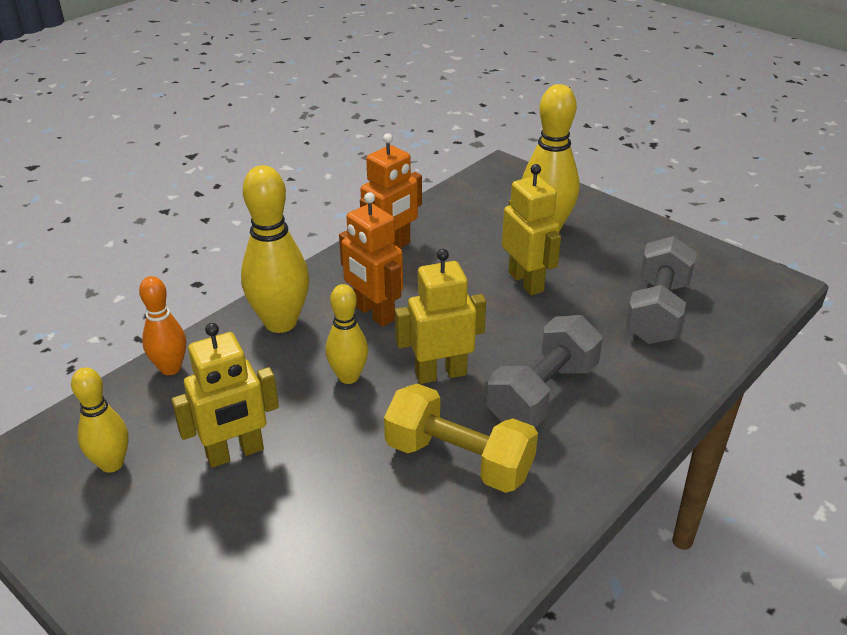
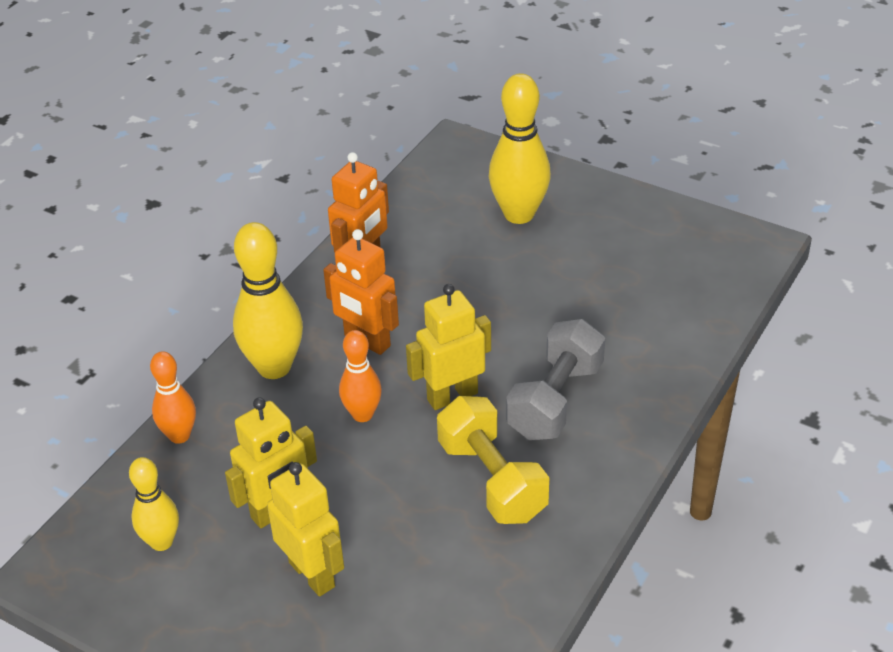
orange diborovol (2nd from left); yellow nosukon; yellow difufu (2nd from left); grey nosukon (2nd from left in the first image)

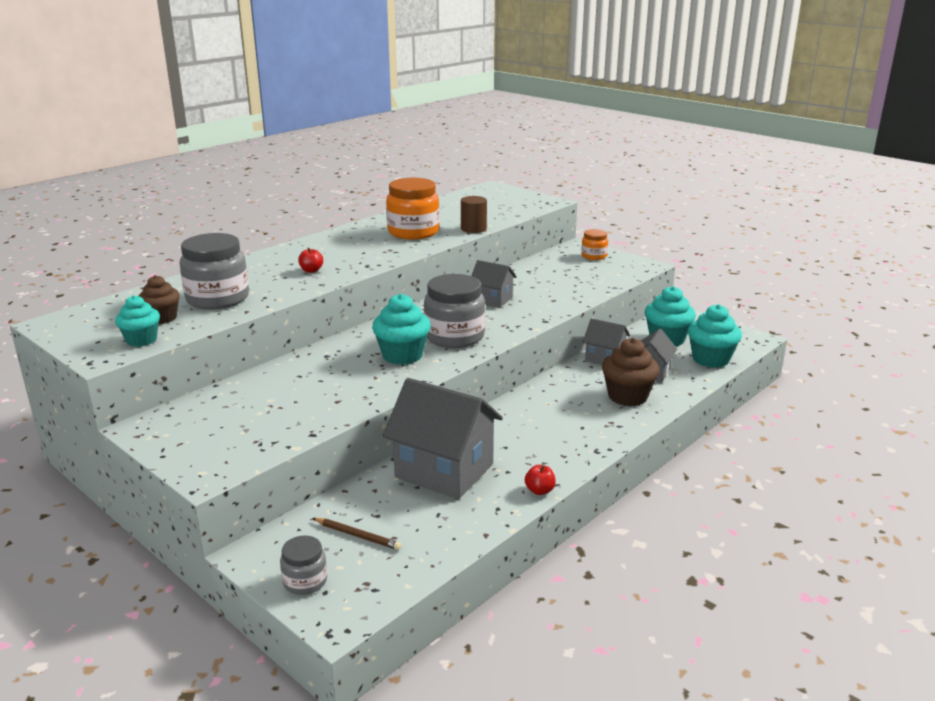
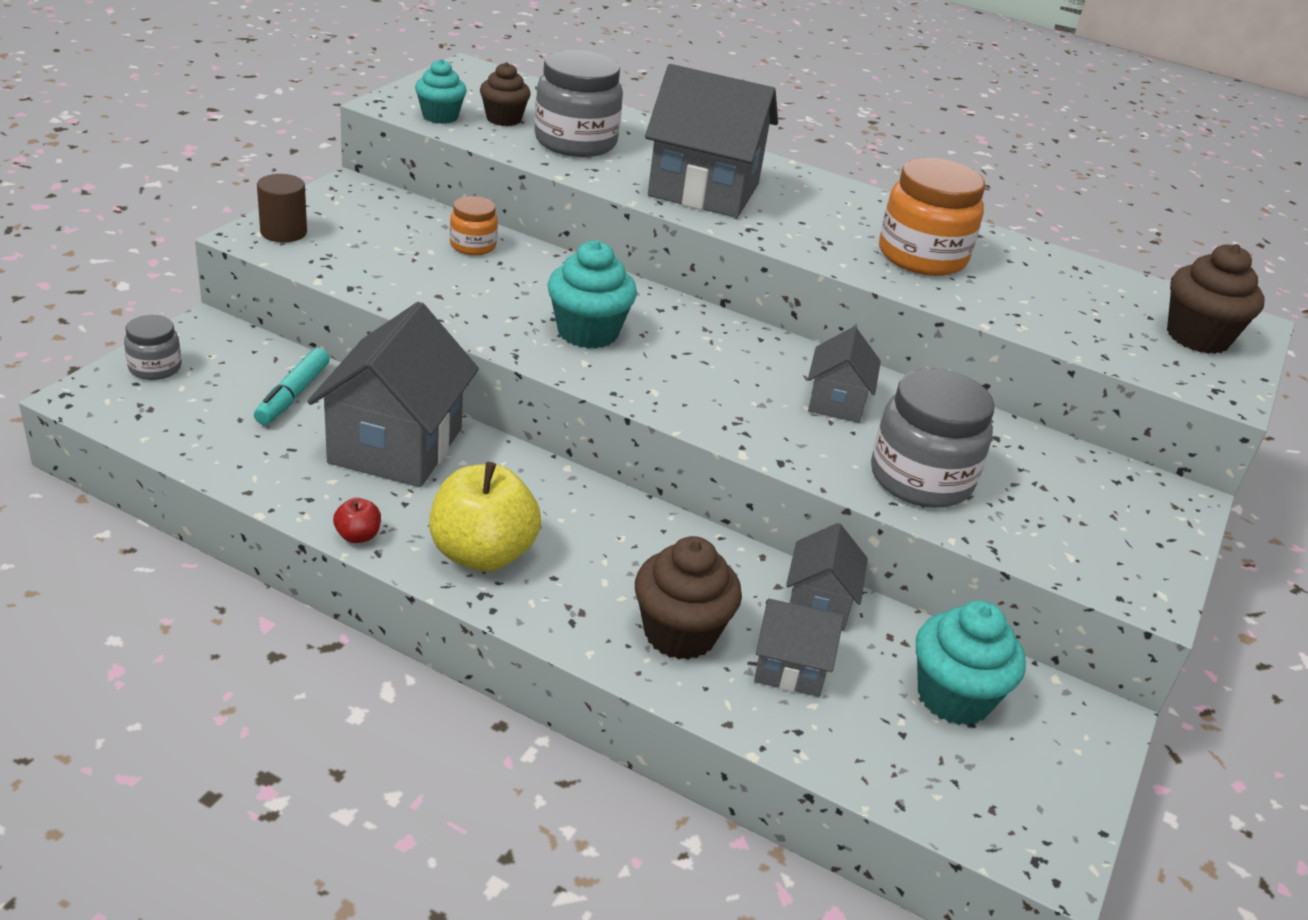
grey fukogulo (2nd from left); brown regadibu; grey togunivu (3rd from left); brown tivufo; orange togunivu (1st from left); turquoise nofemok (4th from left in the first image); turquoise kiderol; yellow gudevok; brown nofemok (3rd from left)

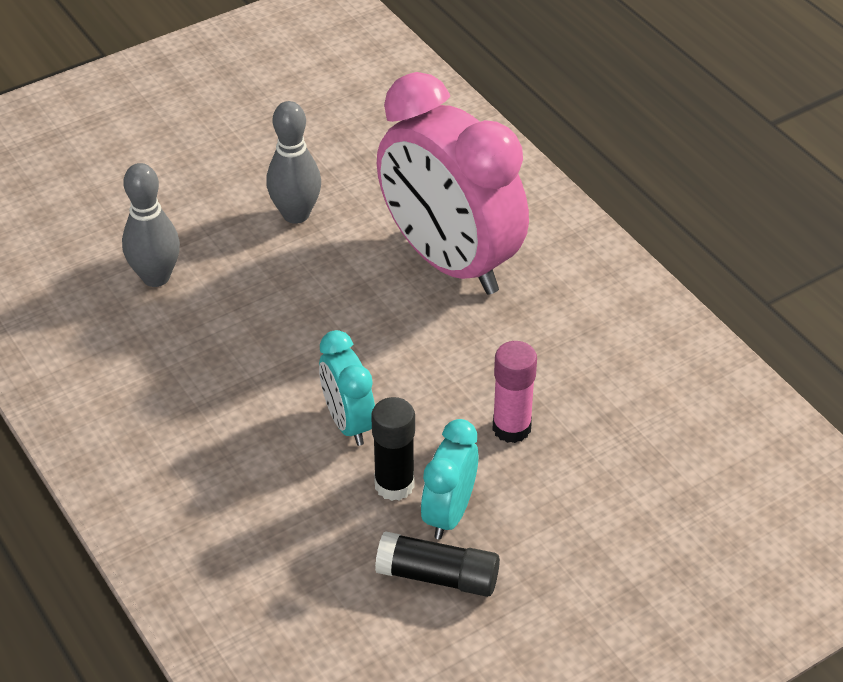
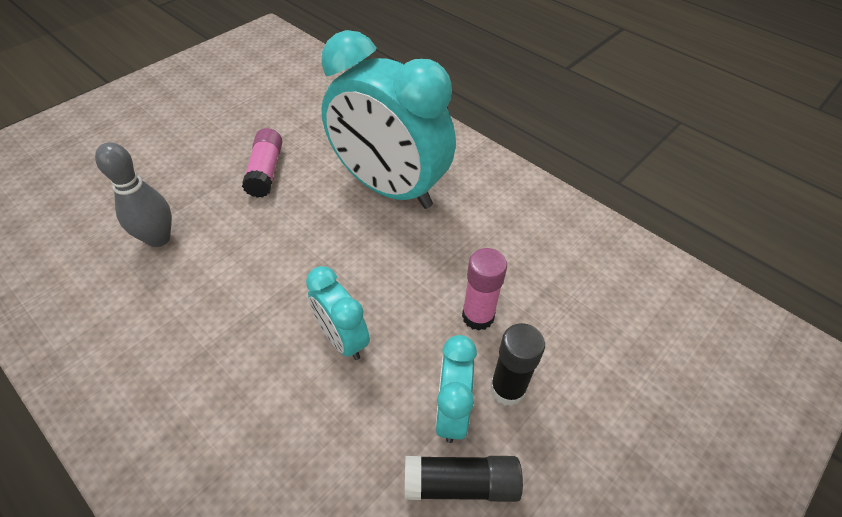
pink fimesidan (1st from left); black fimesidan (2nd from left); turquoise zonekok (2nd from left)

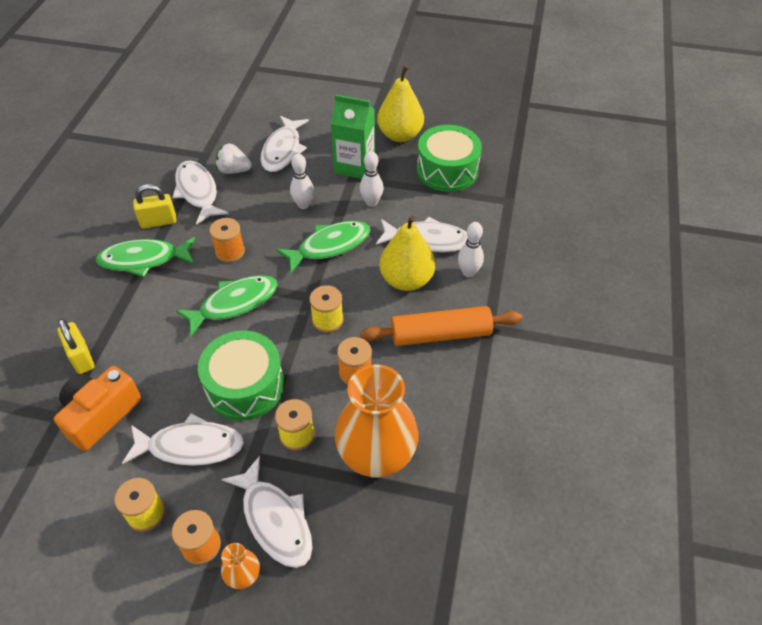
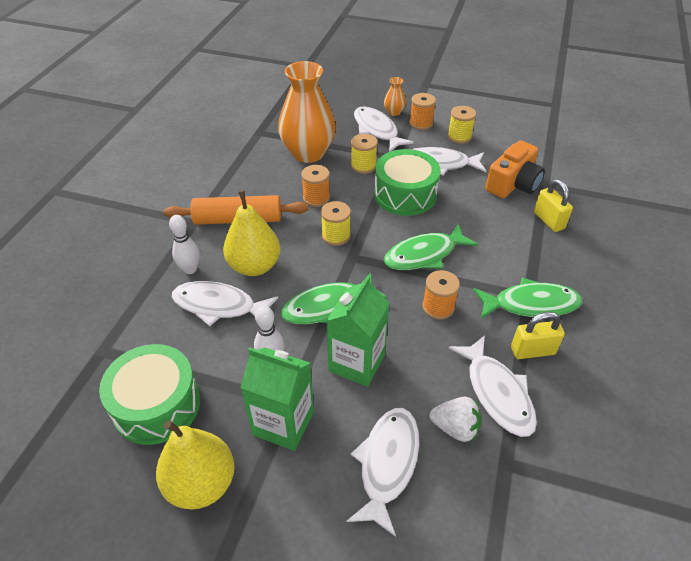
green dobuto (2nd from left)

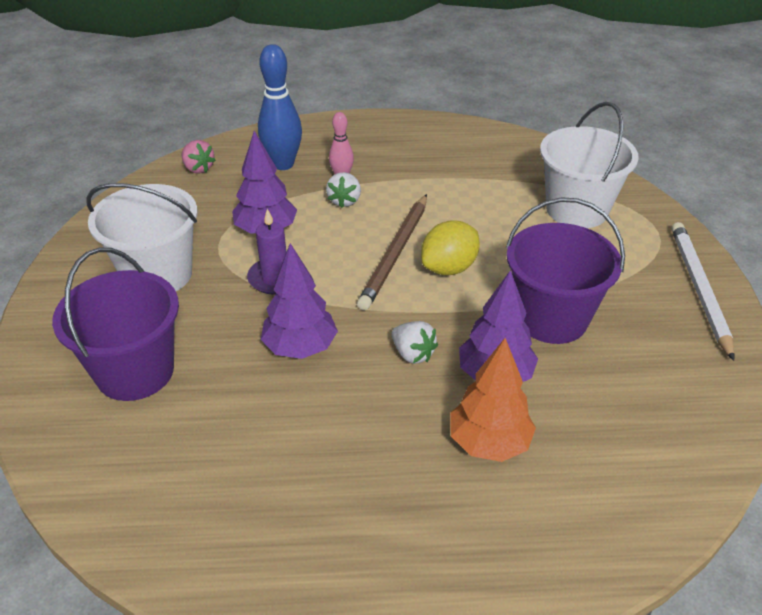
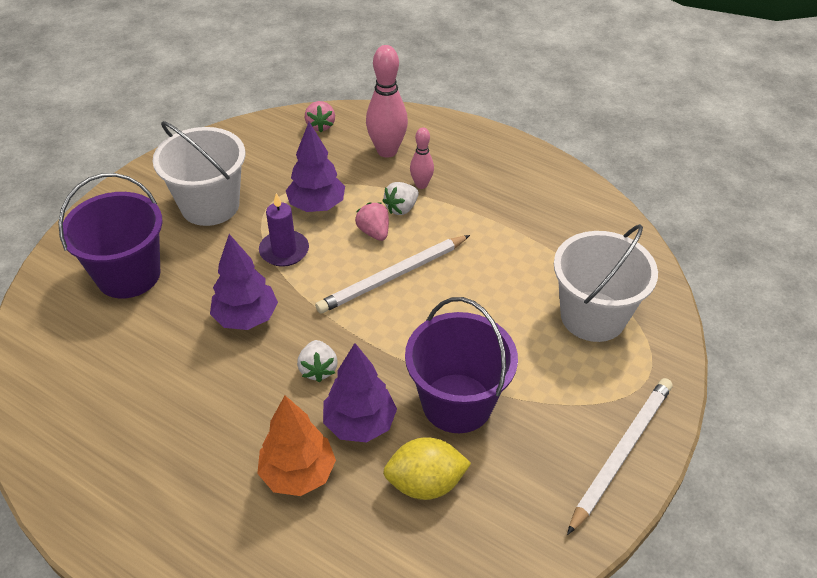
pink diborovol (1st from left); white regadibu (1st from left); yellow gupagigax; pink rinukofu (2nd from left)

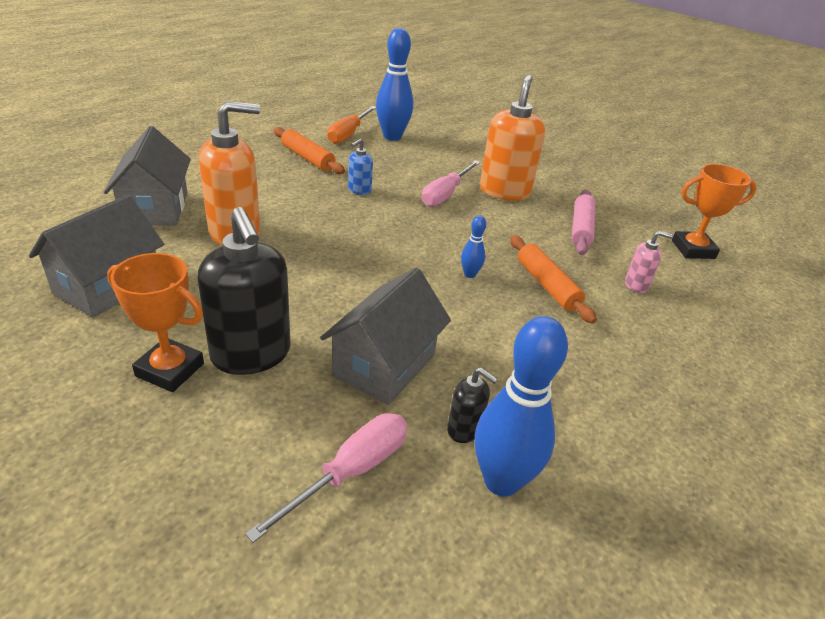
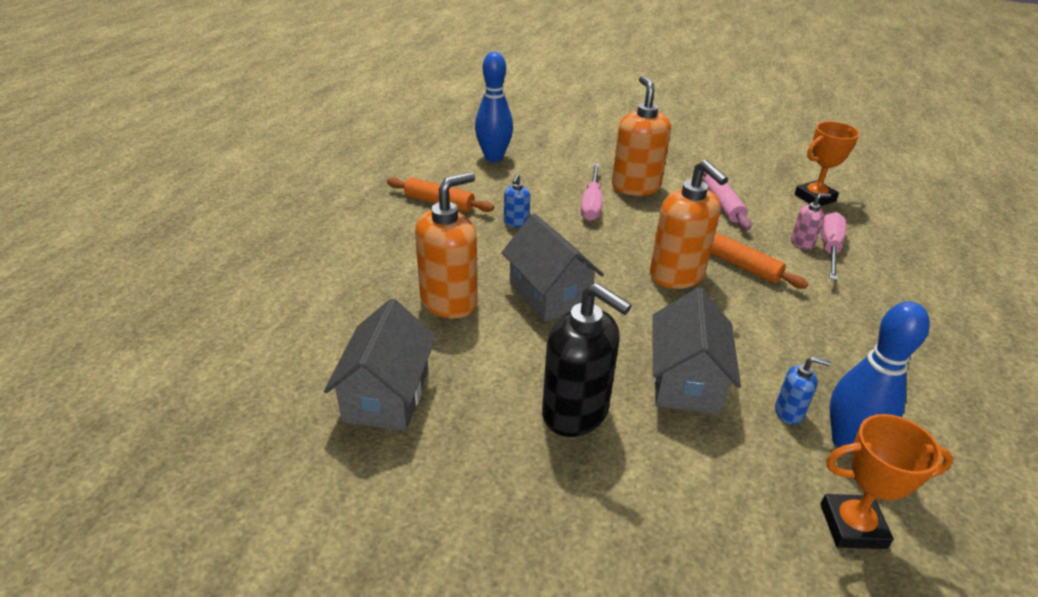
grey fukogulo (2nd from left); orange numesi (2nd from left); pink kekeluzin (2nd from left); orange kekeluzin; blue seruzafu (2nd from left); orange seruzafu (3rd from left)

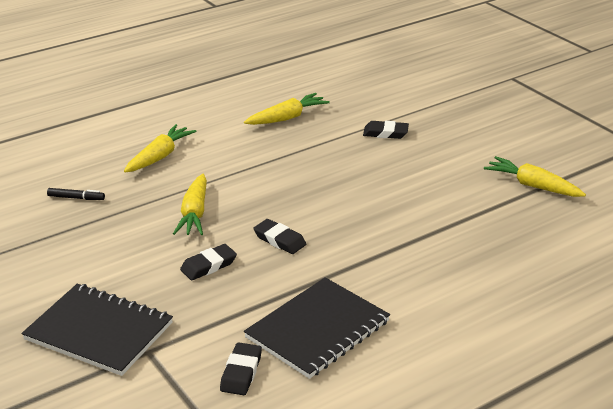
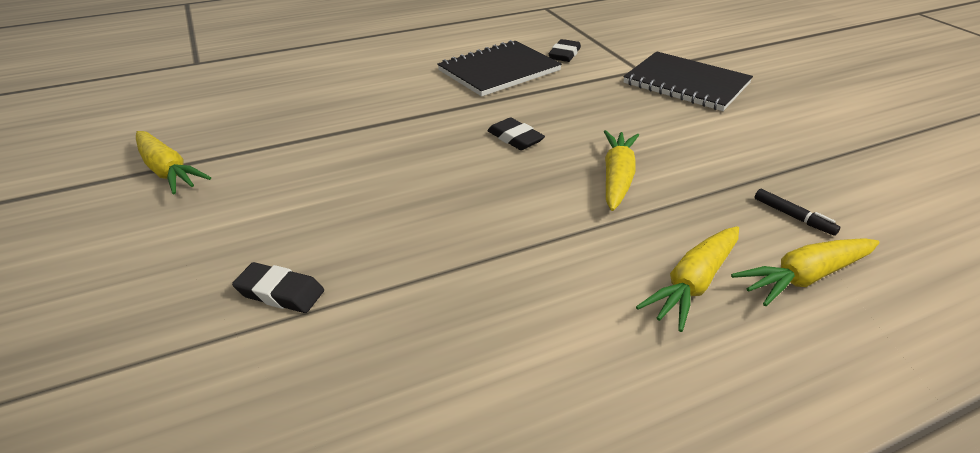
black kiderol; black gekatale (1st from left in the first image); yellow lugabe (4th from left)

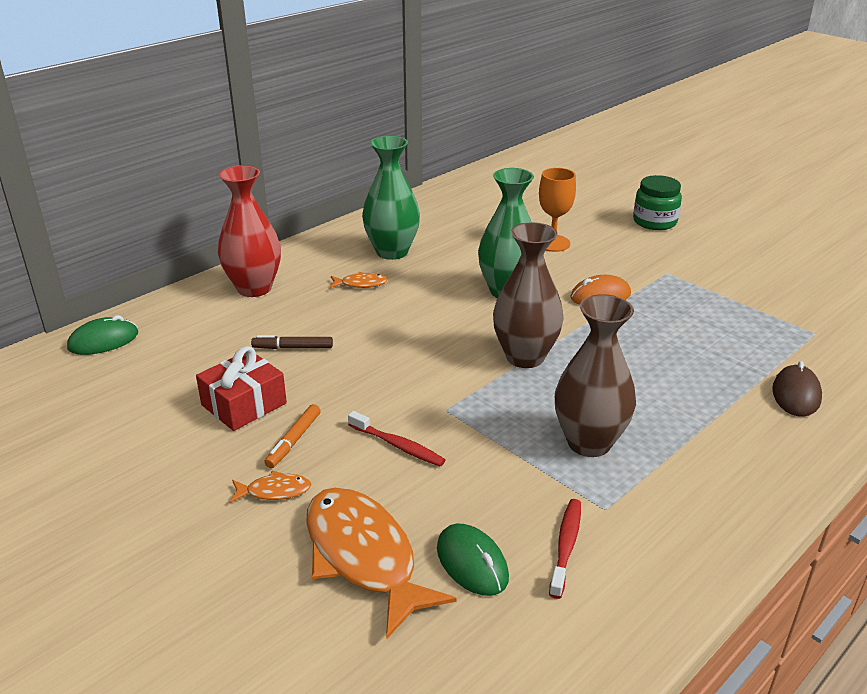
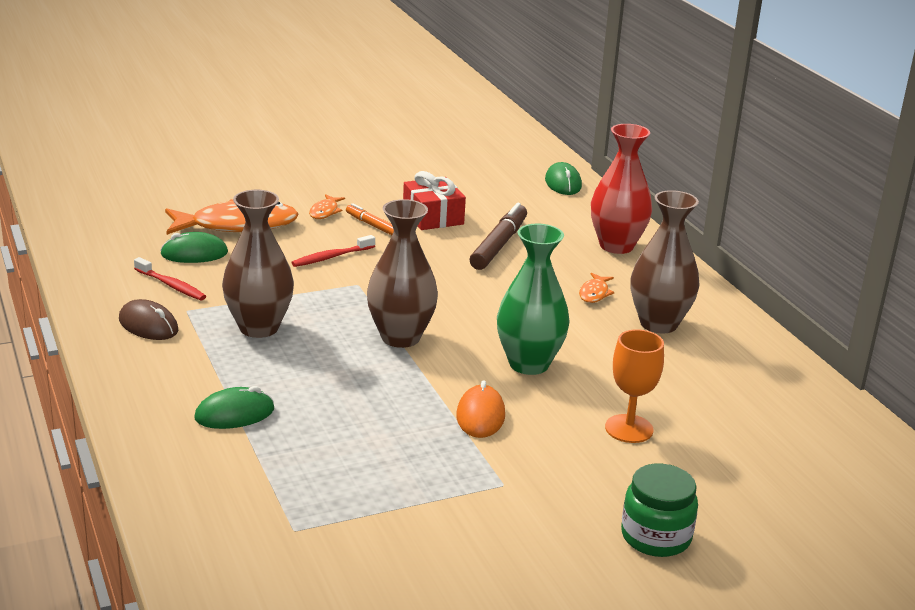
brown kiderol; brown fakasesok (3rd from left); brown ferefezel; green ferefezel (2nd from left)

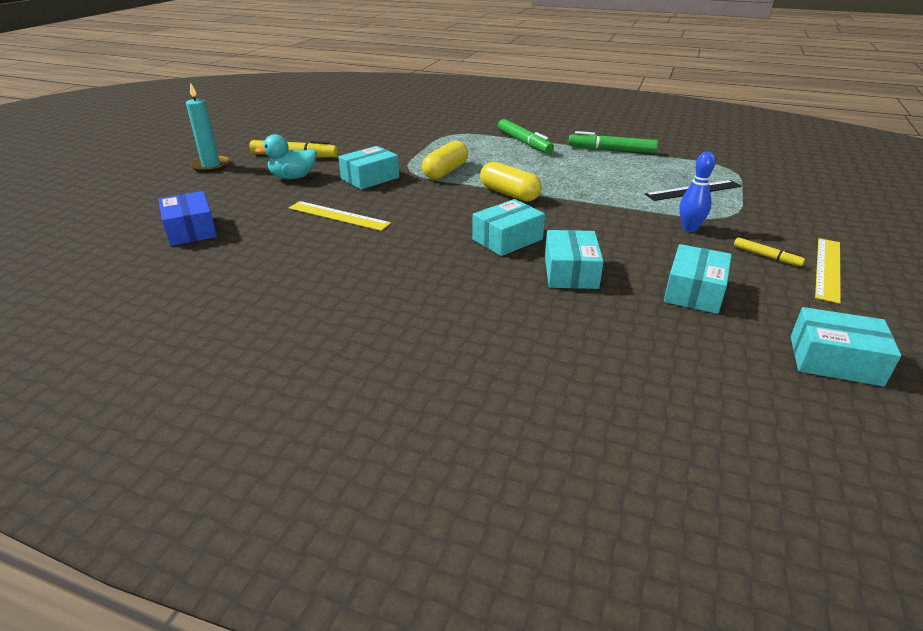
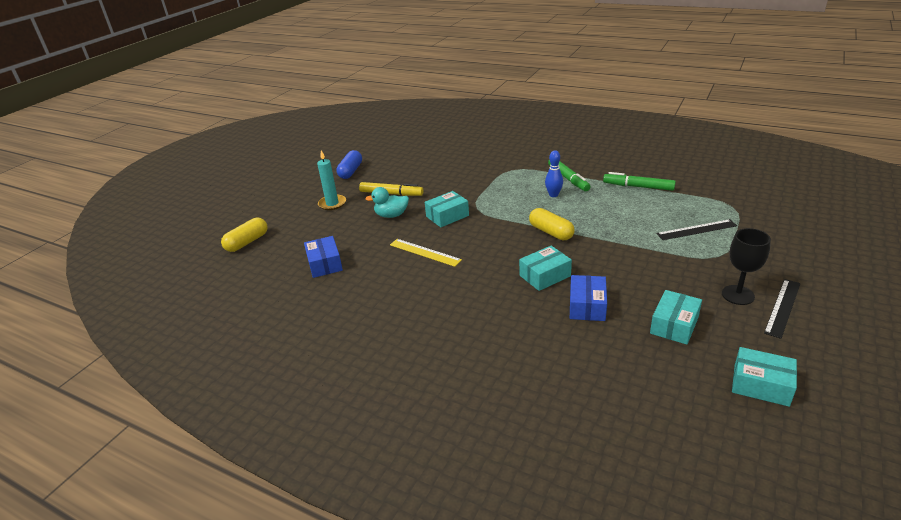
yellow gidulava (1st from left); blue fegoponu (2nd from left); blue diborovol; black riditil; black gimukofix (2nd from left); blue gidulava

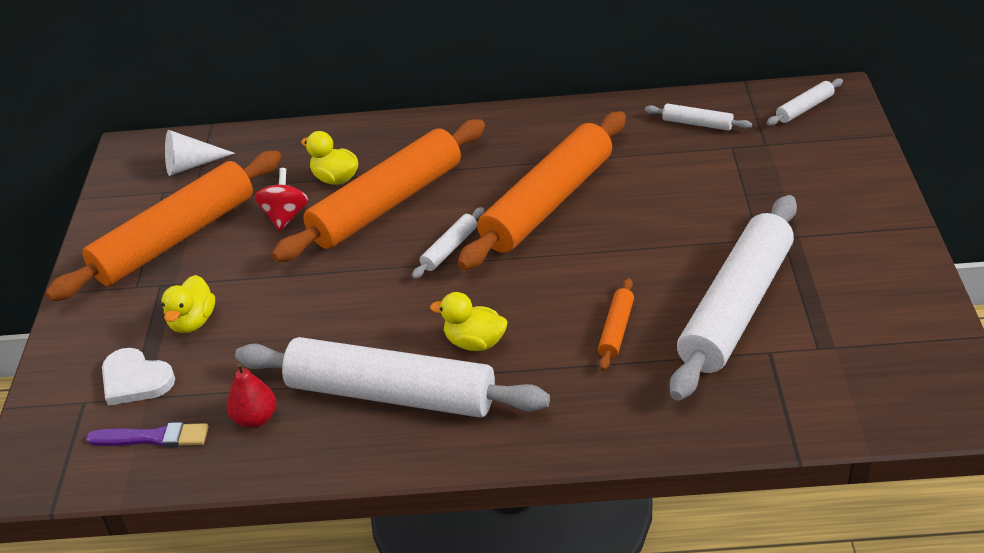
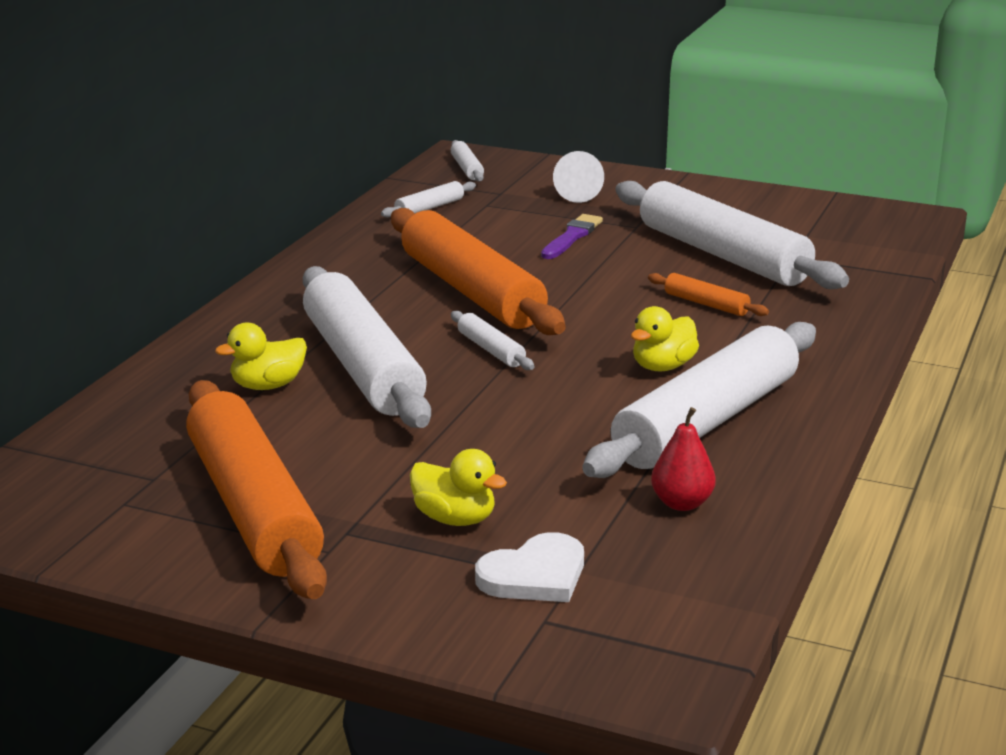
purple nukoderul; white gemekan; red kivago; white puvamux (1st from left)

